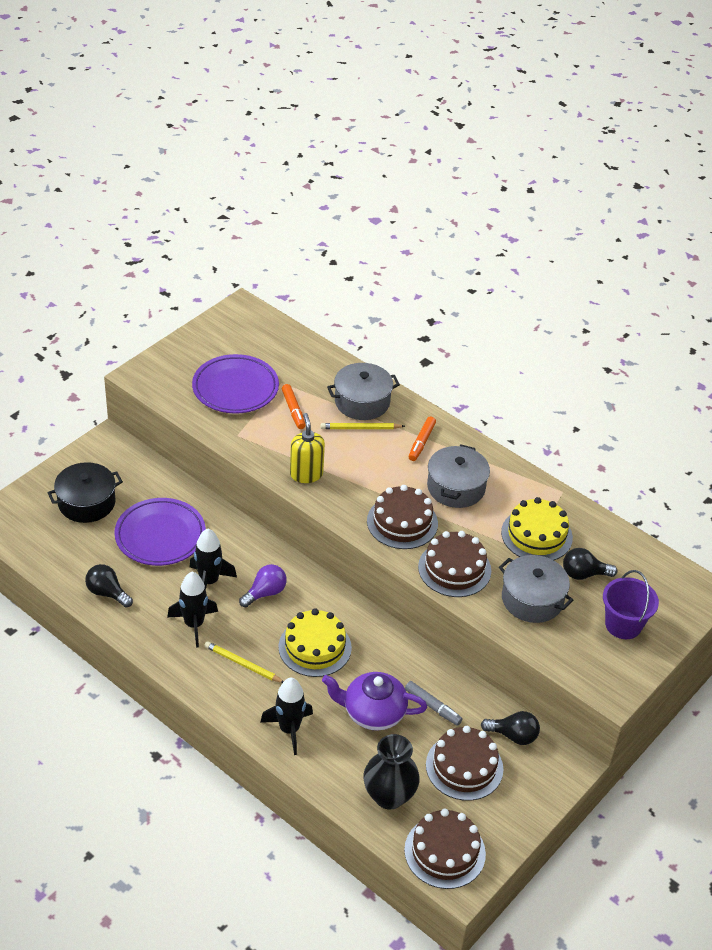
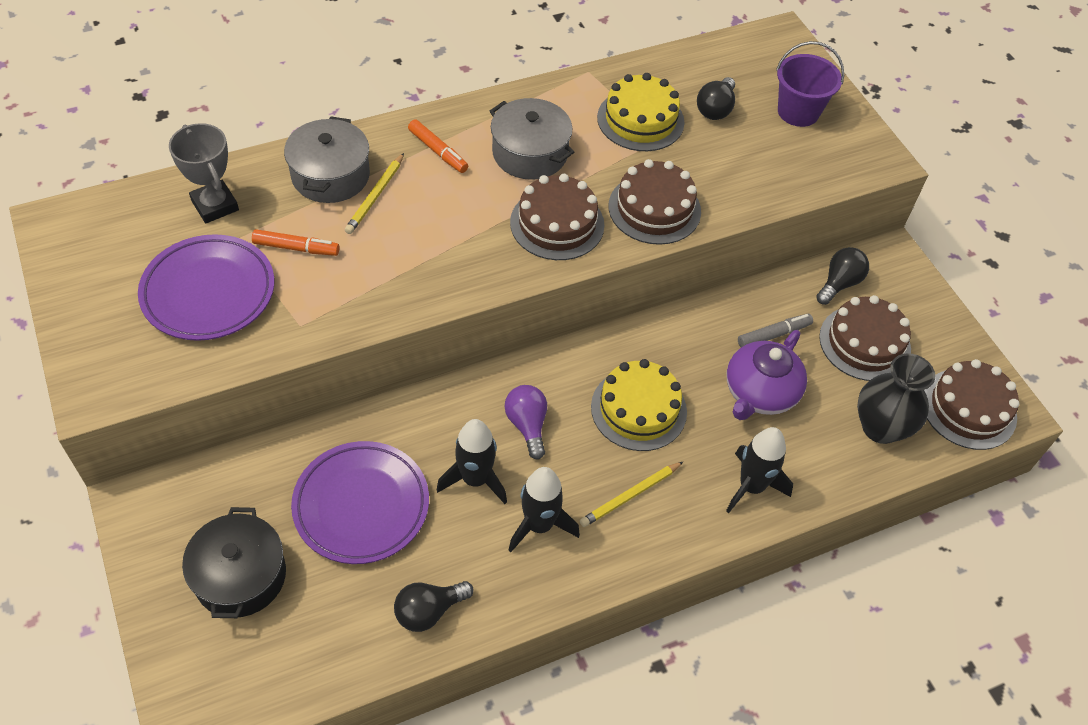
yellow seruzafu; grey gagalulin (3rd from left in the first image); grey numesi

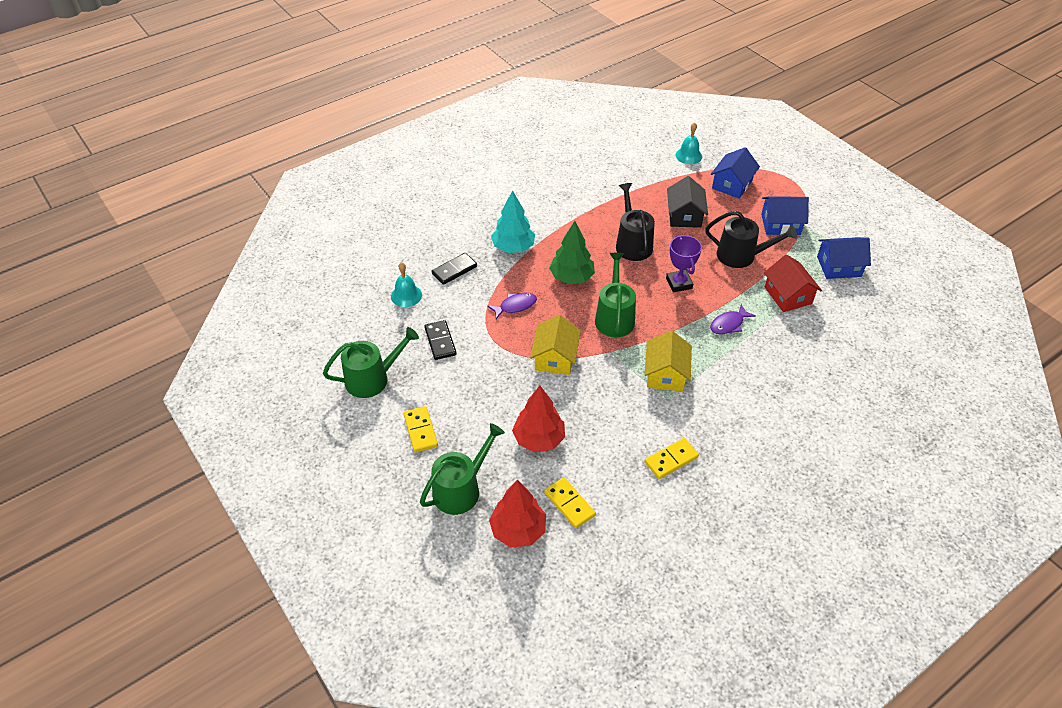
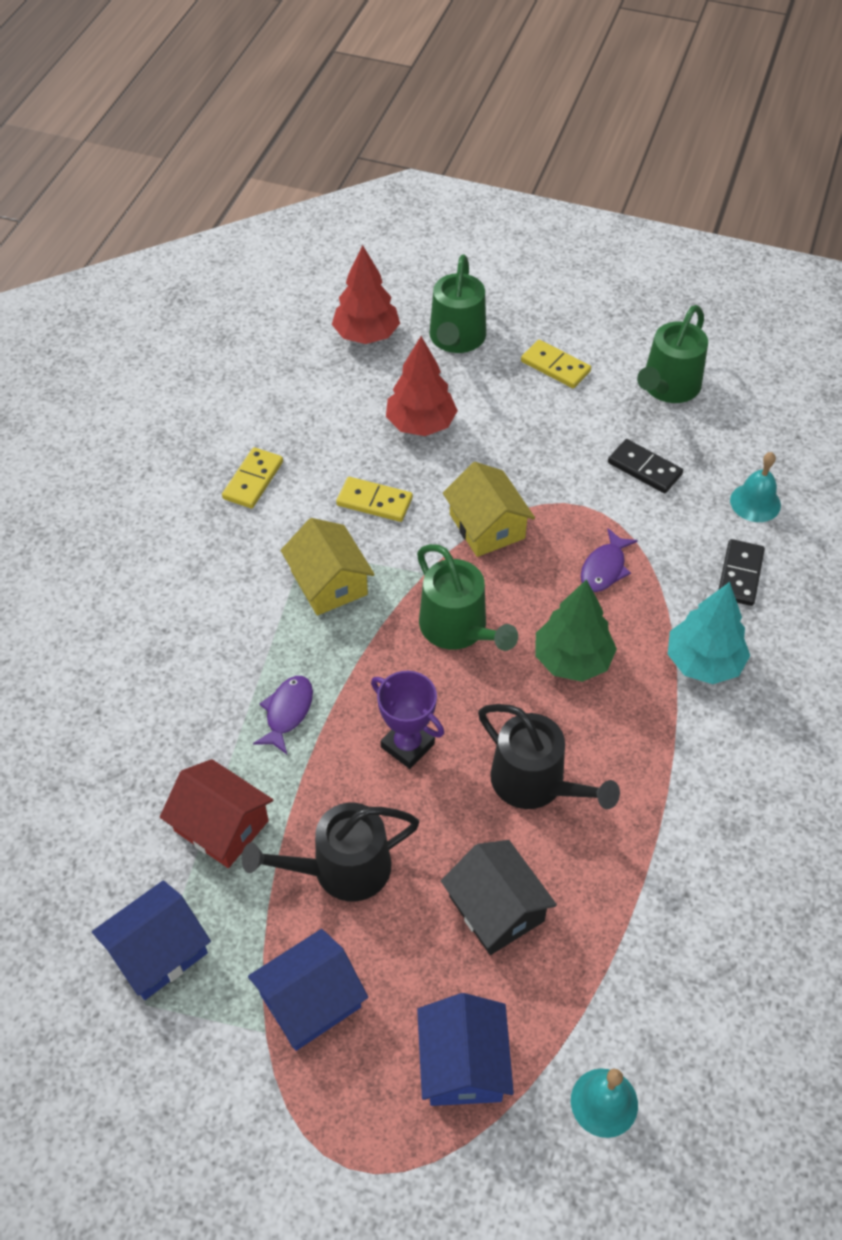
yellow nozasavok (2nd from left)

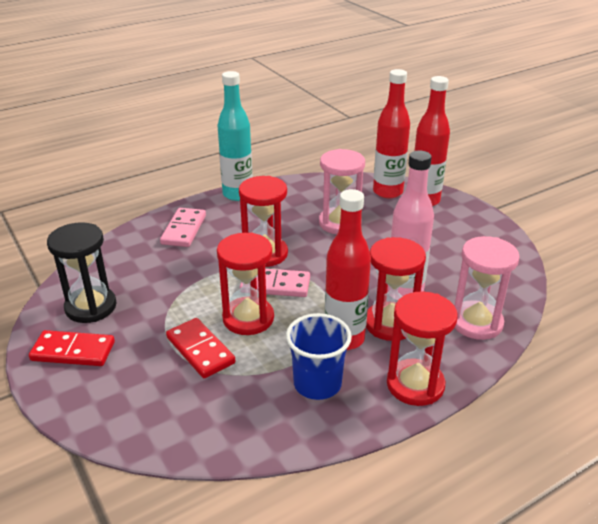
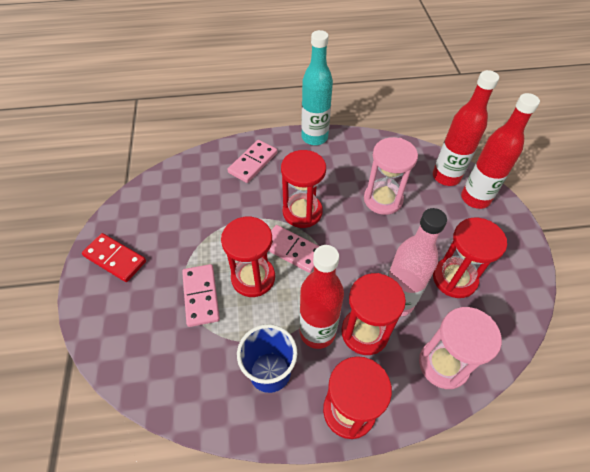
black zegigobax; pink nozasavok (1st from left); red zegigobax (5th from left)

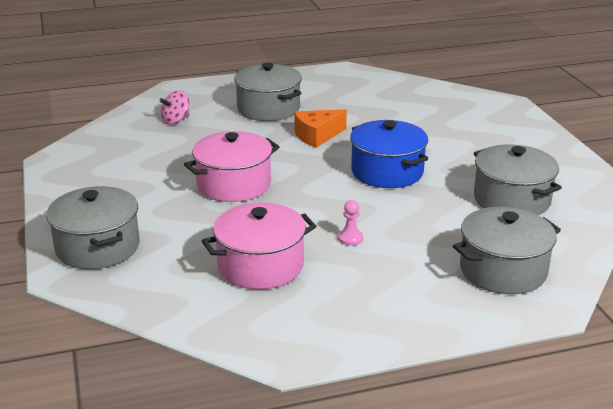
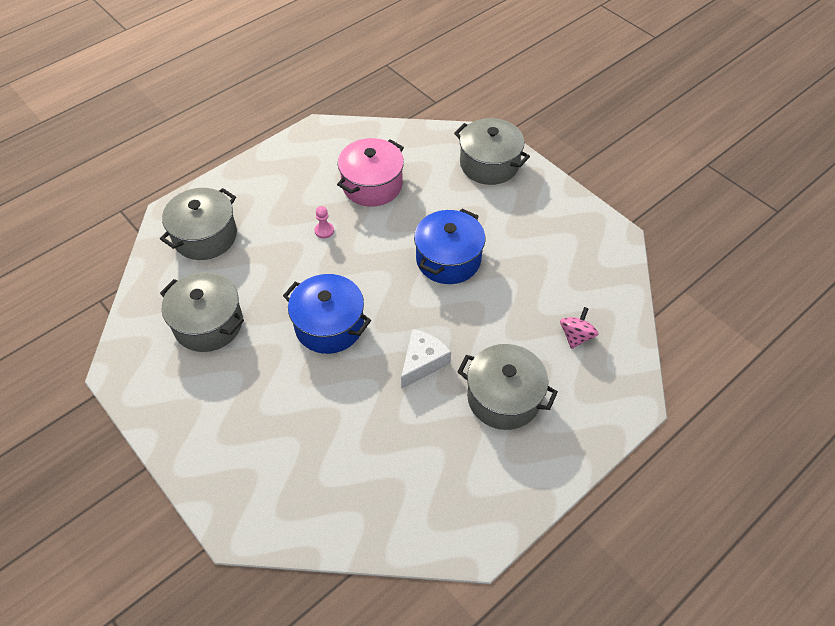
blue gagalulin (2nd from left); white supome

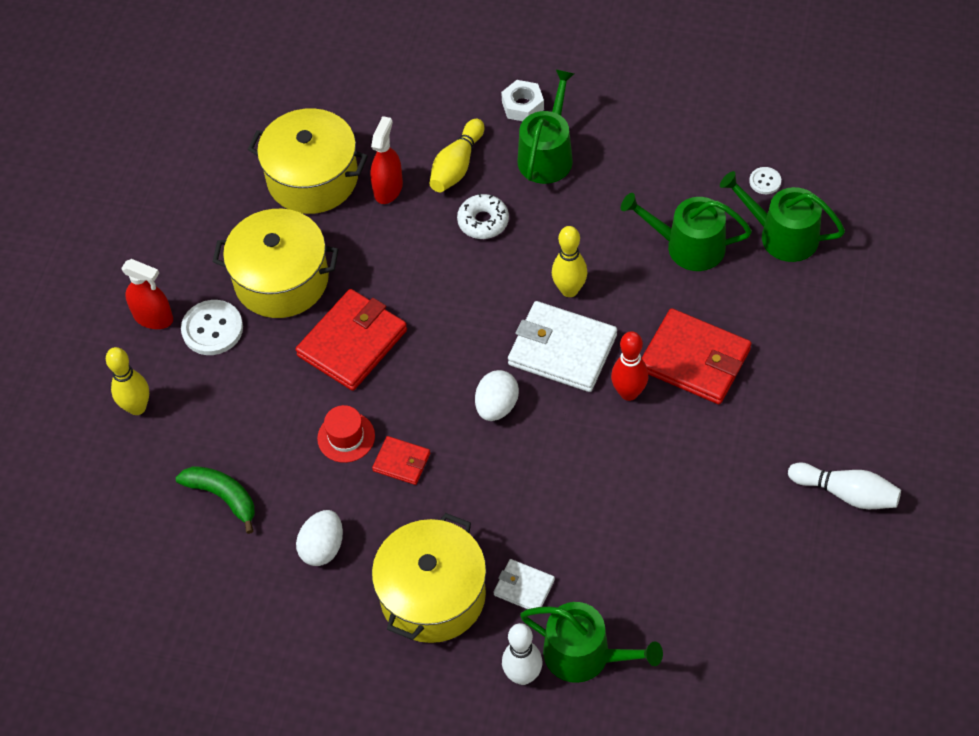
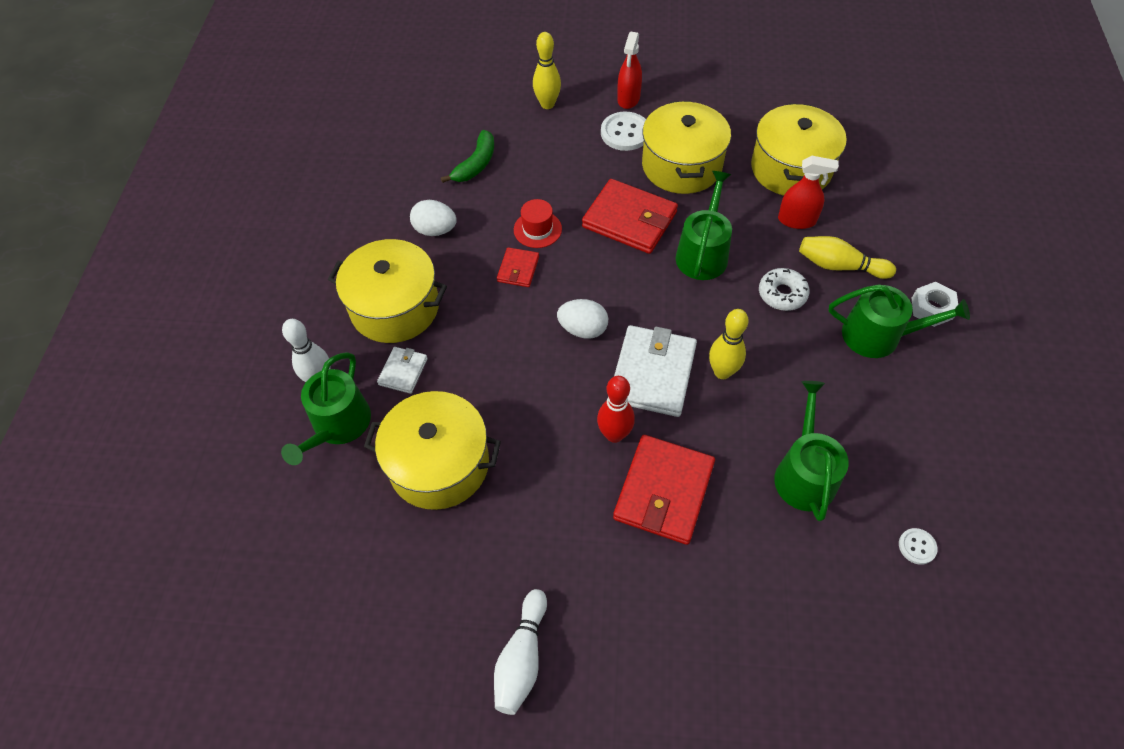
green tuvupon (2nd from left); yellow gagalulin (2nd from left)

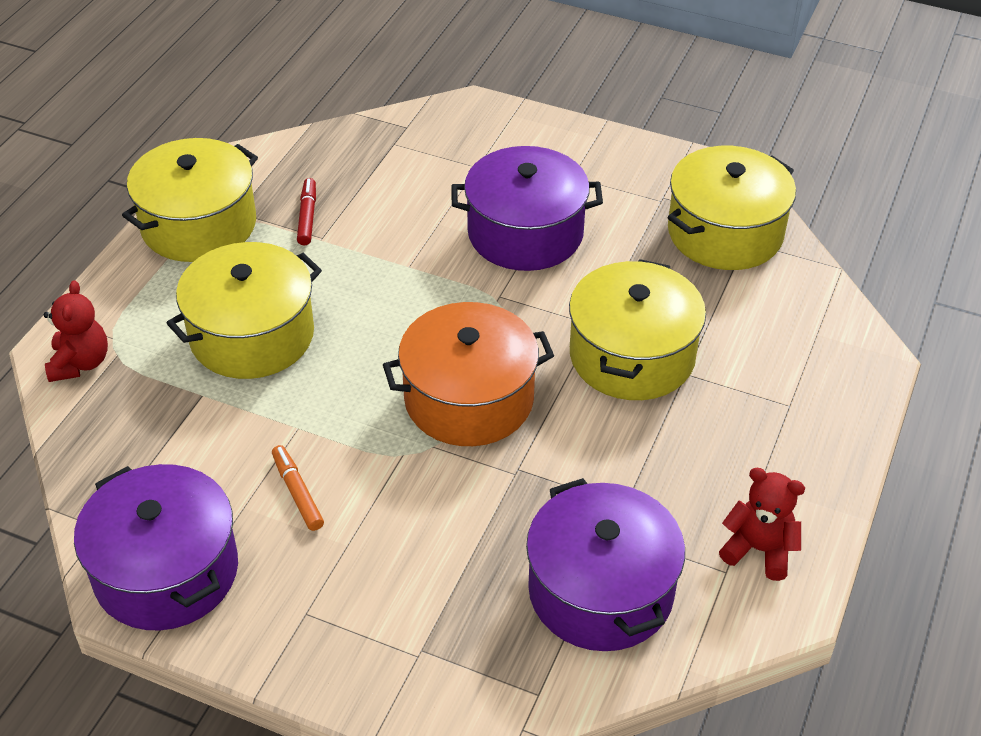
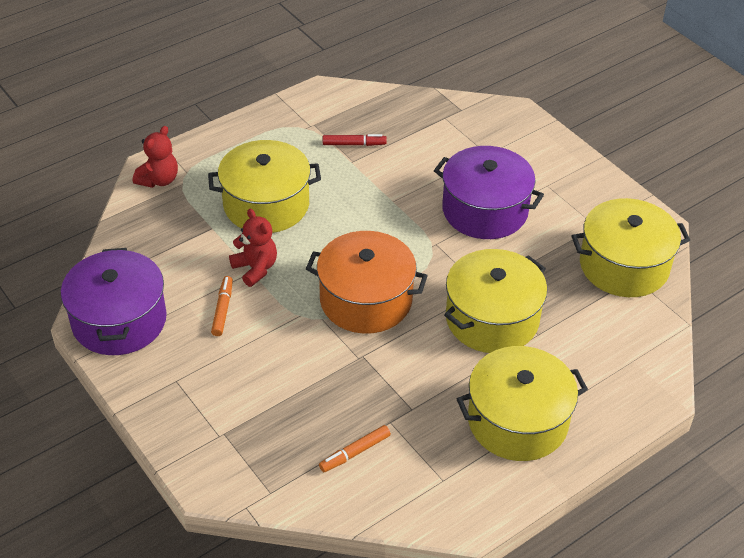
yellow gagalulin (3rd from left); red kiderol; orange kiderol (2nd from left); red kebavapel (2nd from left)

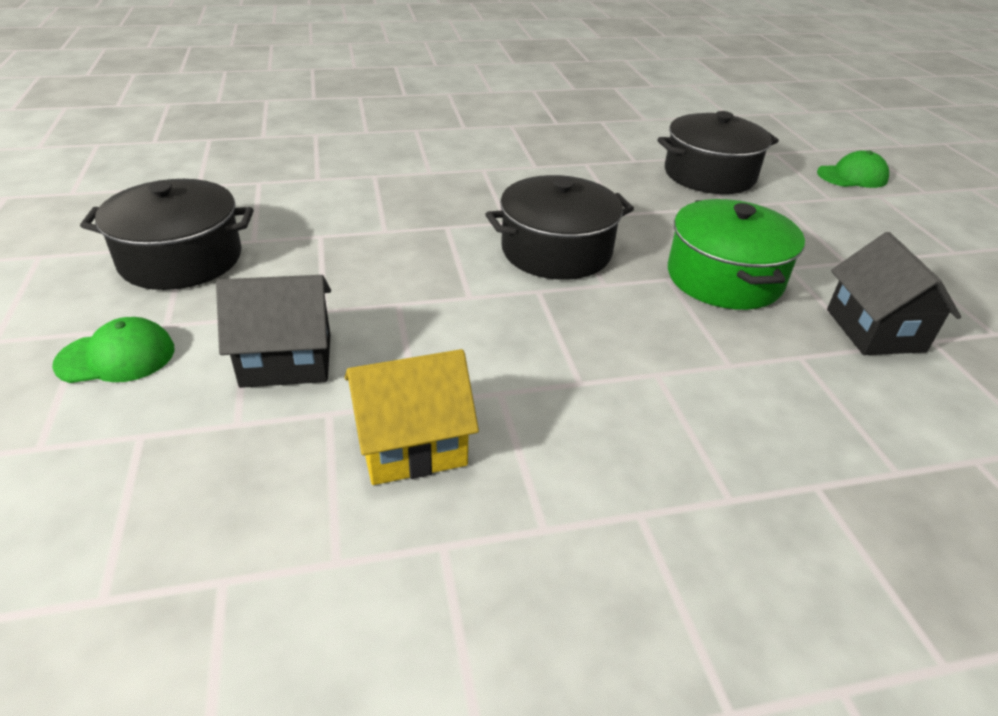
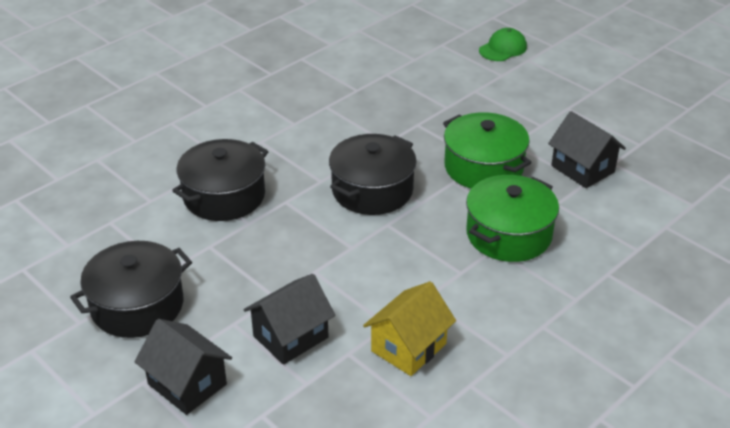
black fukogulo (1st from left); black gagalulin (2nd from left); green gagalulin (2nd from left)

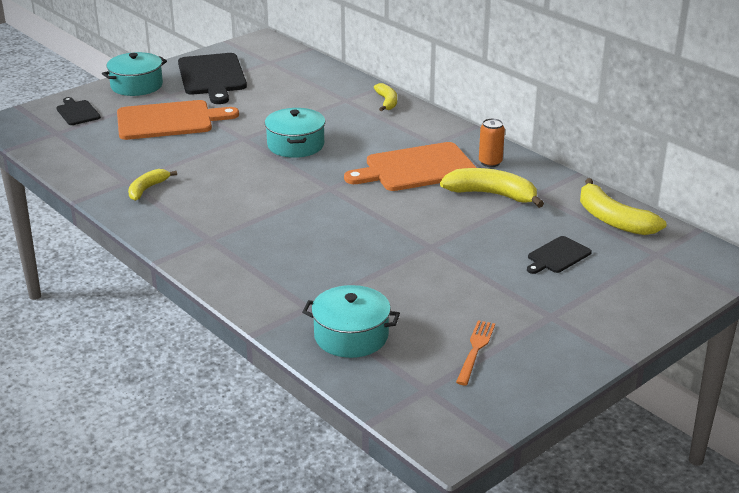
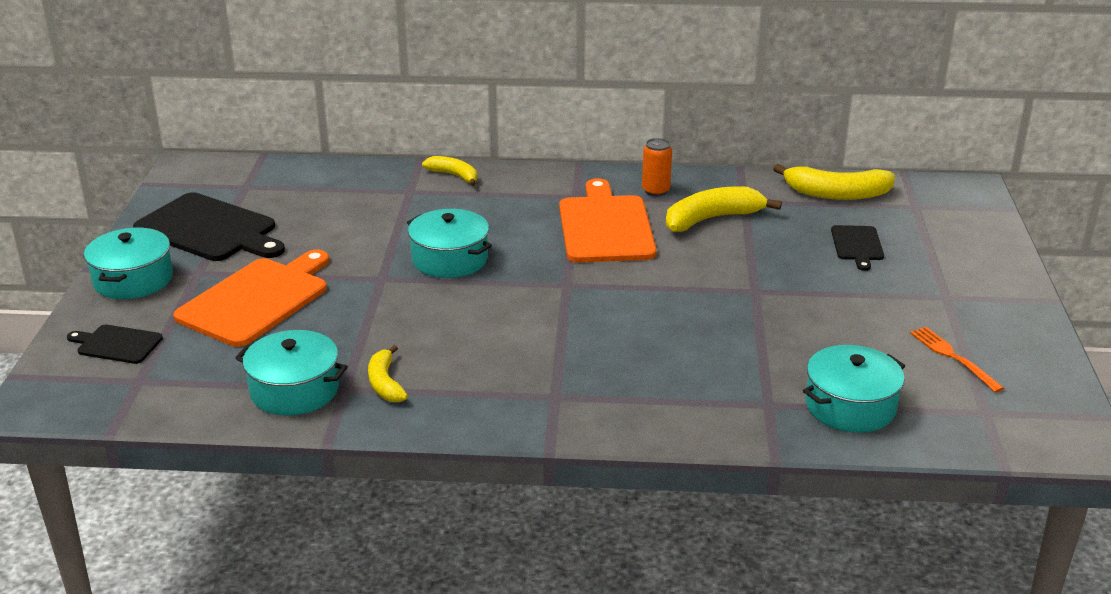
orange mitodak (2nd from left); turquoise gagalulin (2nd from left)

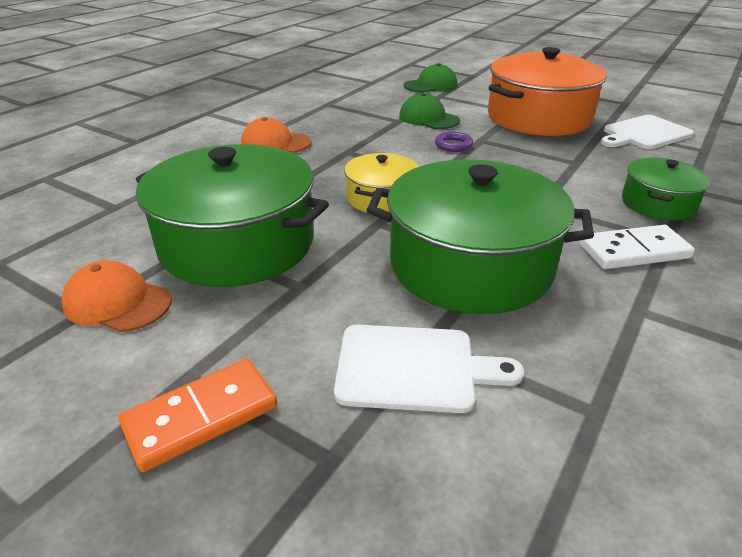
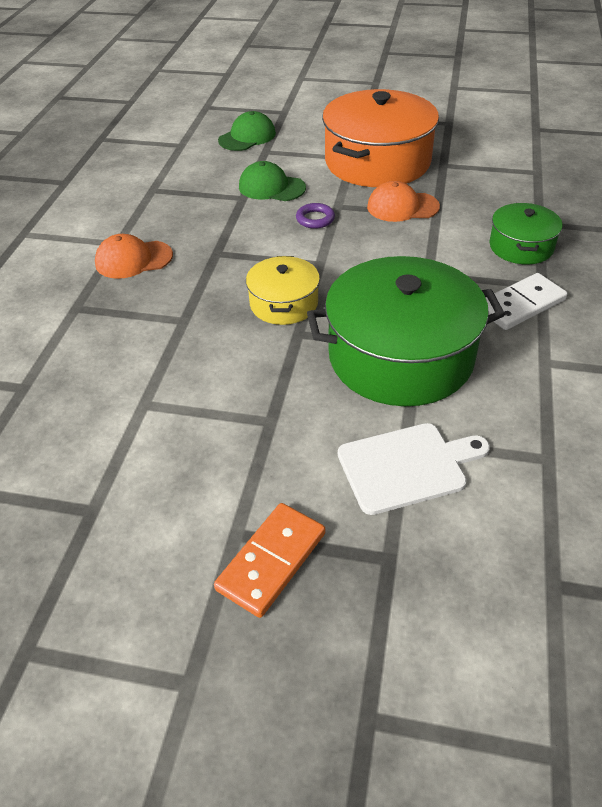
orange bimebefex (2nd from left); green gagalulin (1st from left in the first image); white mitodak (2nd from left in the first image)

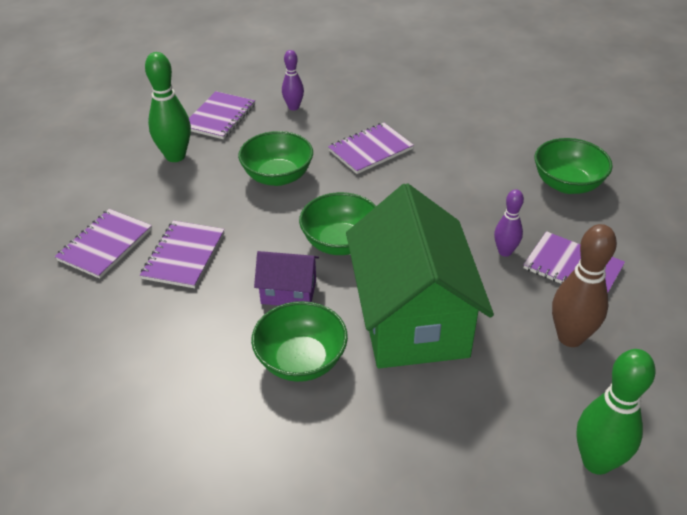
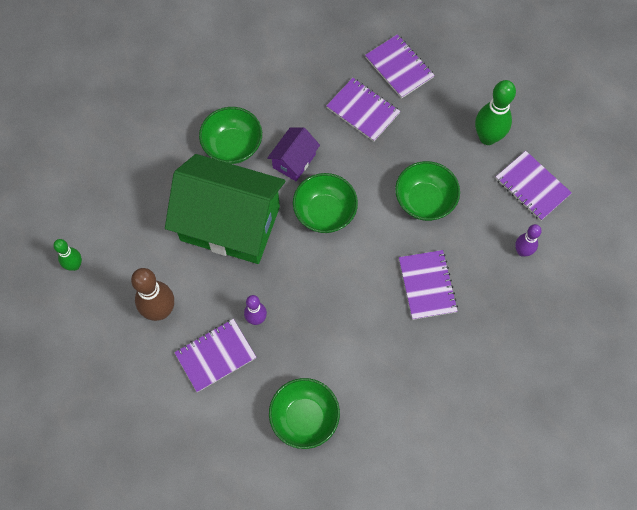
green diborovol (1st from left)

